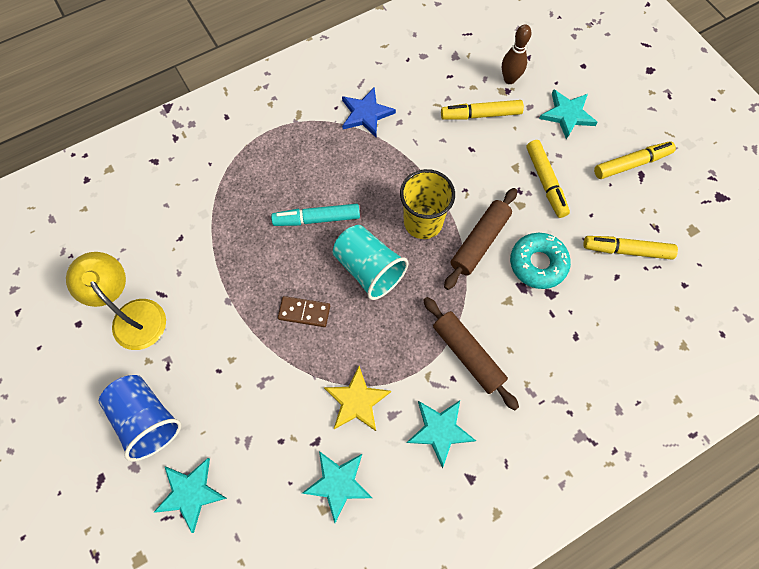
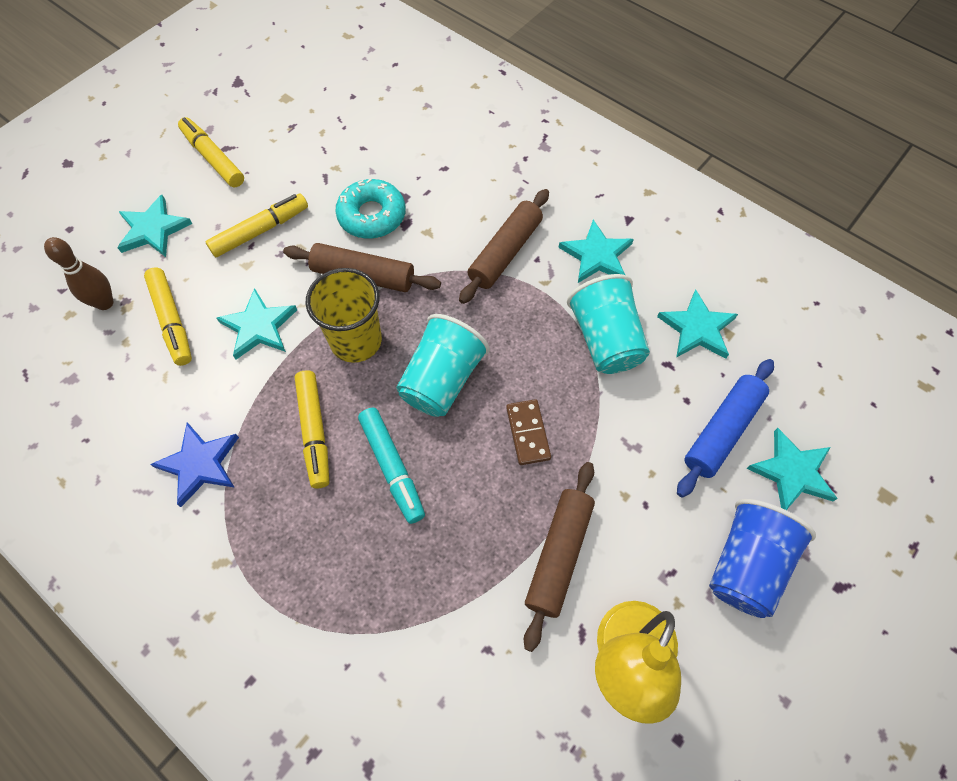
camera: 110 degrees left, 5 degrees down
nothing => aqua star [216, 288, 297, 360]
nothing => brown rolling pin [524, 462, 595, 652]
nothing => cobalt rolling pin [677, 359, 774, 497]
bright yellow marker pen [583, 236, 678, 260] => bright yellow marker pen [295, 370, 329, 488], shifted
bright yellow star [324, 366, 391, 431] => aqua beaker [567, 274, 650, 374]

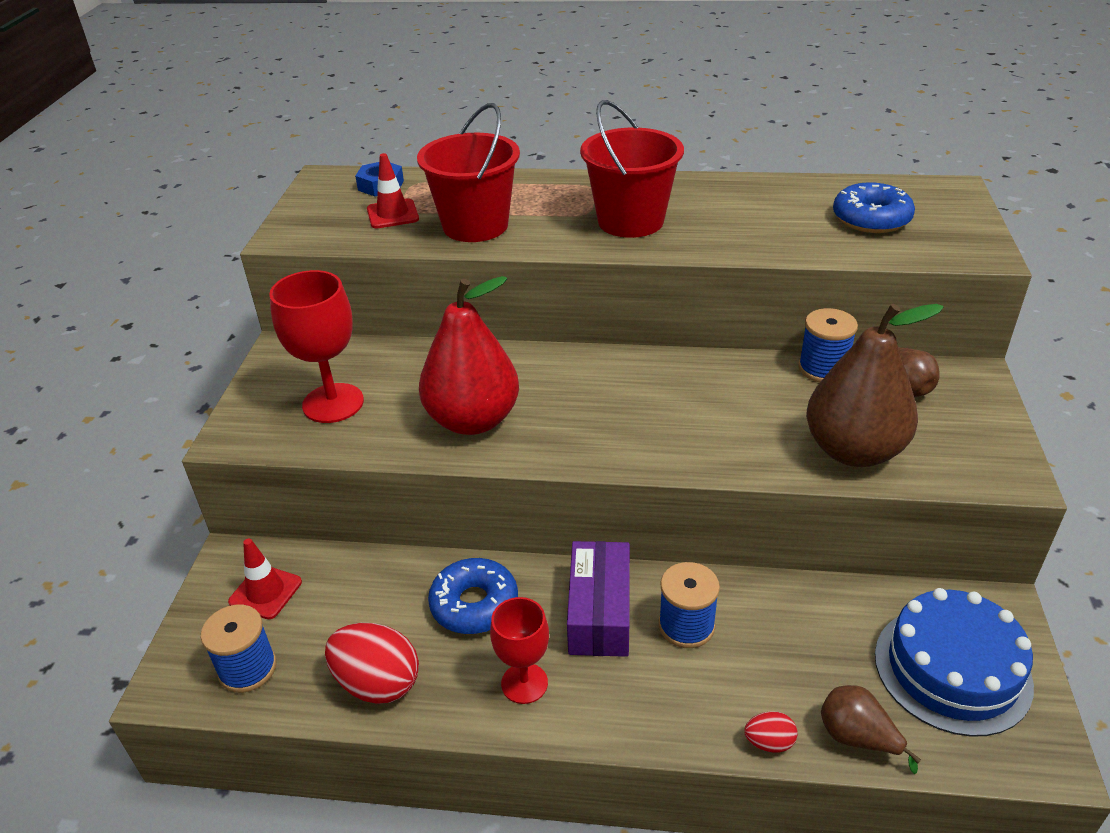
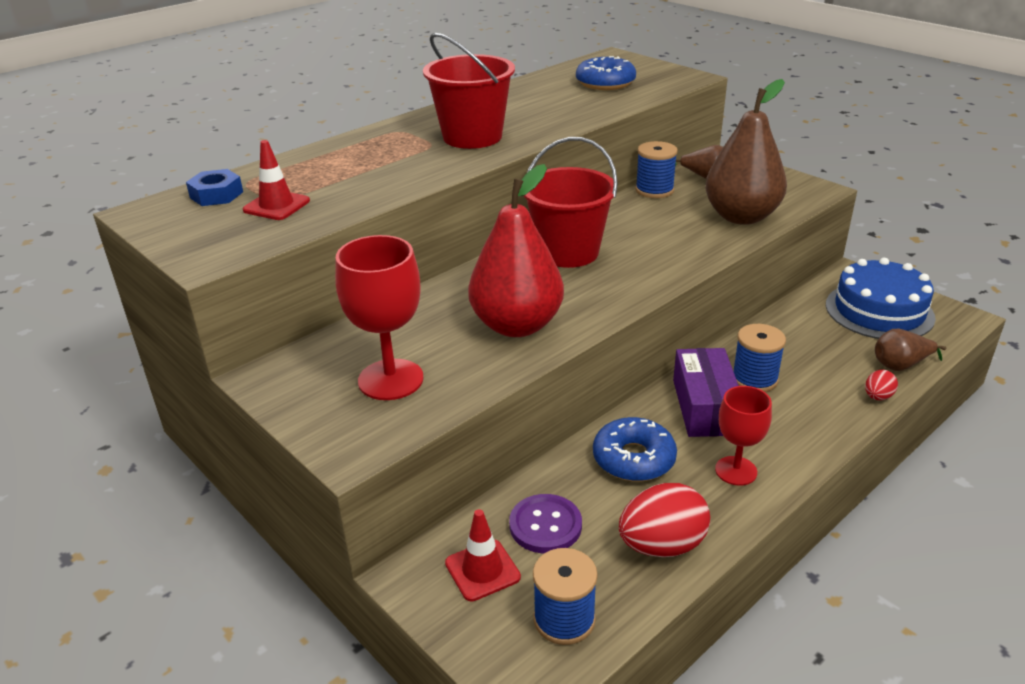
camera: 50 degrees left, 5 degrees down
nothing => purple button [509, 494, 582, 553]
scarlet bucket [417, 103, 520, 242] => scarlet bucket [523, 137, 618, 268], shifted
purple box [567, 541, 630, 657] => purple box [673, 348, 739, 437], 45 degrees clockwise

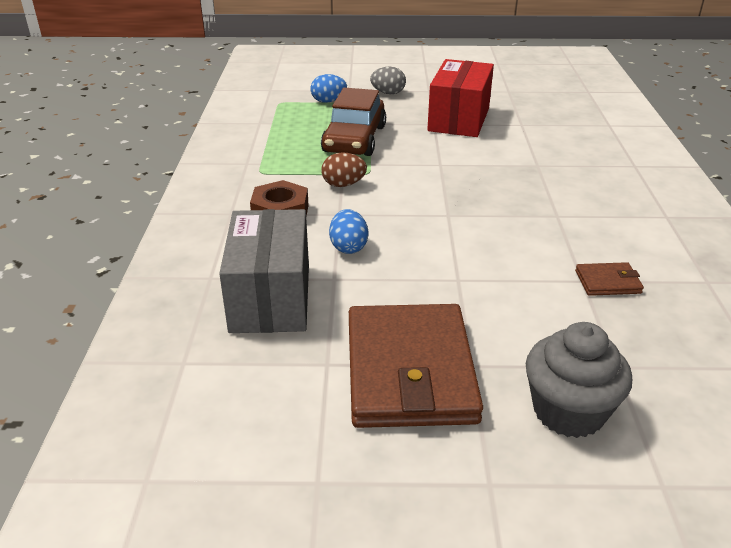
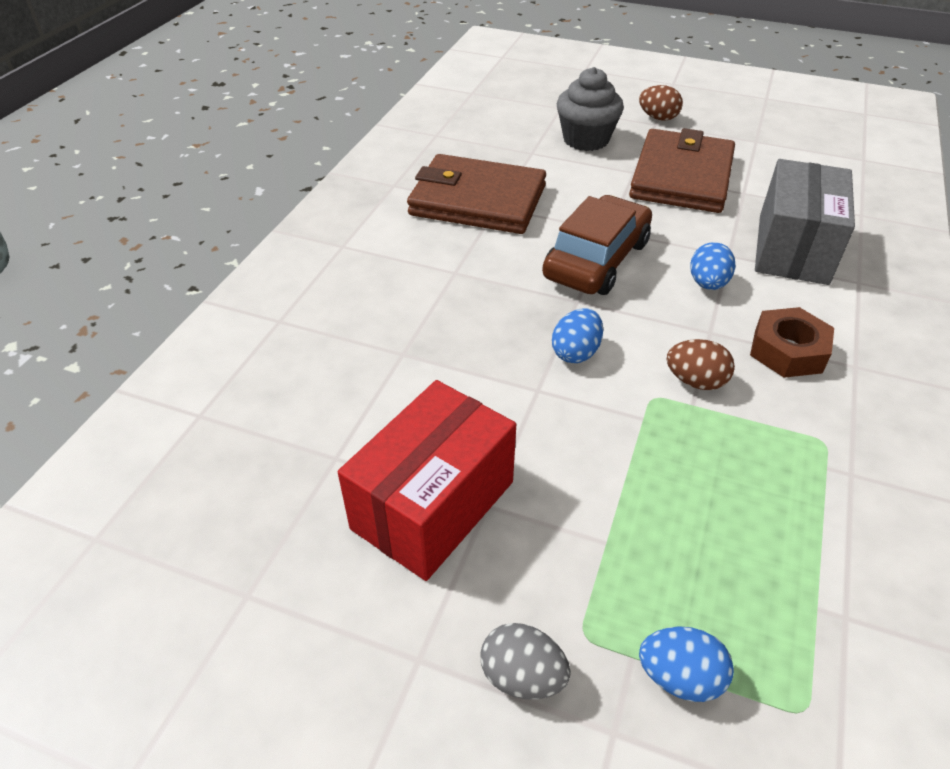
camera: 160 degrees left, 10 degrees up
nothing => cobalt egg [552, 308, 603, 363]
nothing => brown egg [639, 85, 683, 121]
brown car [321, 88, 386, 156] => brown car [542, 195, 652, 295], shifted
brown card wallet [575, 262, 644, 296] => brown card wallet [407, 154, 546, 234], x2.38

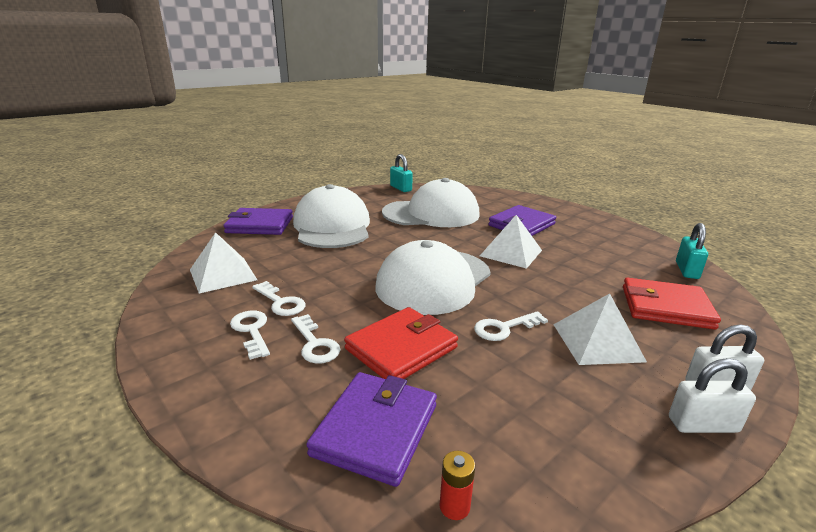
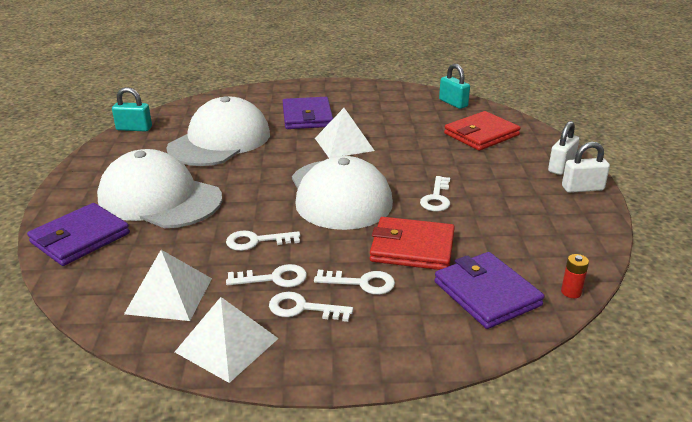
camera: 50 degrees left, 5 degrees up
nothing => pure white latchkey [226, 231, 300, 251]
pure white solid pyramid [553, 293, 647, 365] => pure white solid pyramid [175, 297, 279, 383], shifted
scarlet card wallet [344, 307, 458, 379] => scarlet card wallet [370, 217, 455, 270], 75 degrees counterclockwise
pure white small lock [669, 358, 756, 433] => pure white small lock [562, 142, 610, 193], 45 degrees clockwise

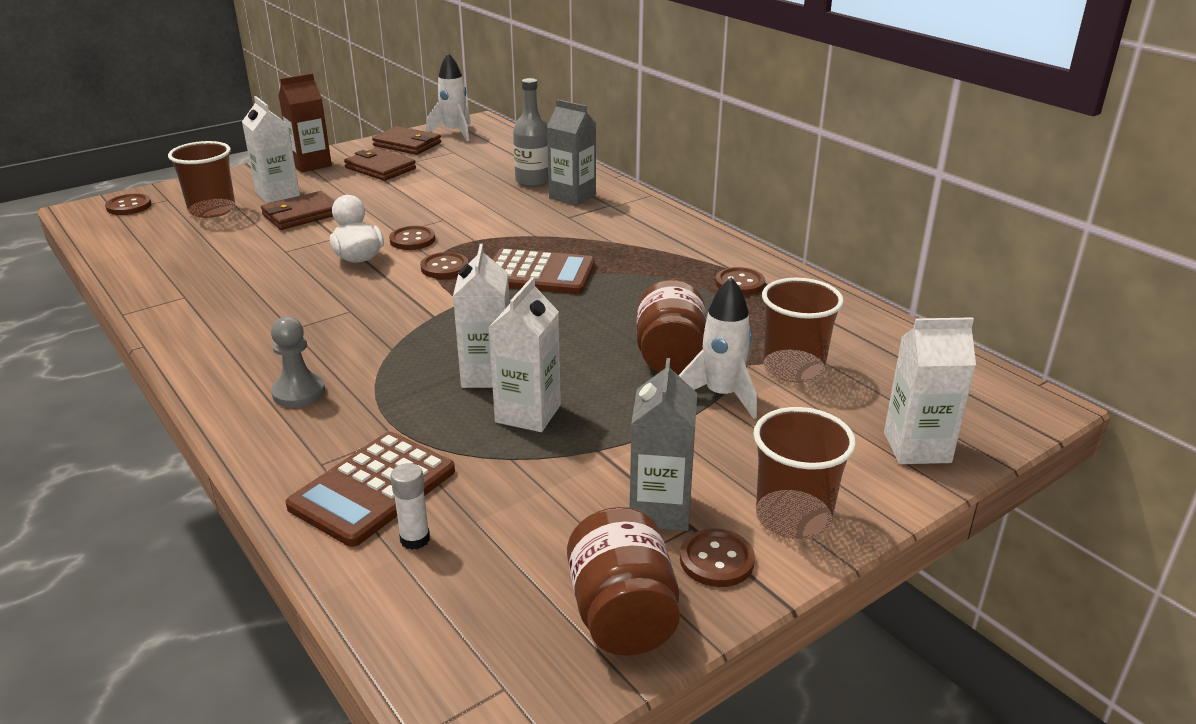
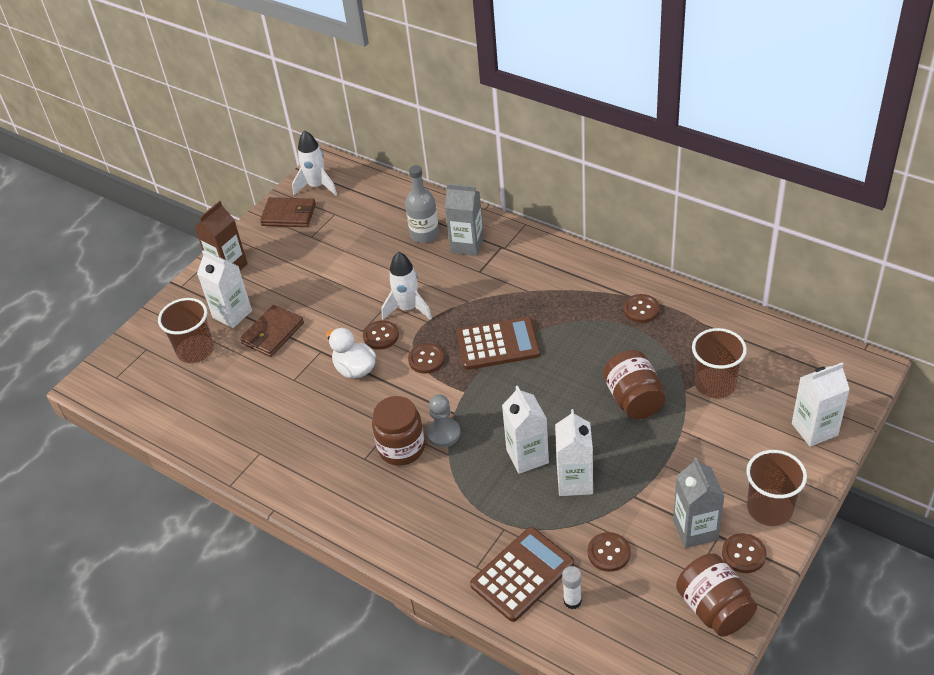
camera: 15 degrees left, 15 degrees up
brown card wallet [344, 148, 416, 181] => nothing
nothing => brown jam jar [372, 396, 425, 466]
brown button [105, 194, 152, 215] => brown button [588, 532, 631, 572], shifted
ash-grey game pawn [271, 317, 325, 408] => ash-grey game pawn [427, 394, 461, 447], shifted
pure white toy rocket [678, 277, 757, 419] => pure white toy rocket [382, 252, 432, 320], shifted
brown calculator [286, 432, 455, 547] => brown calculator [470, 527, 574, 622], 150 degrees counterclockwise

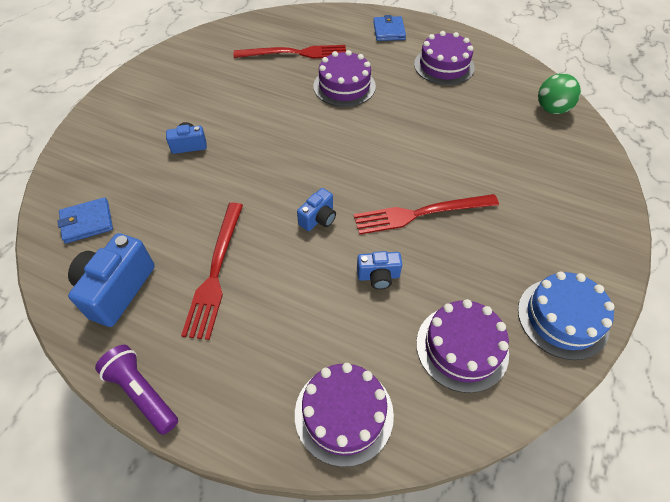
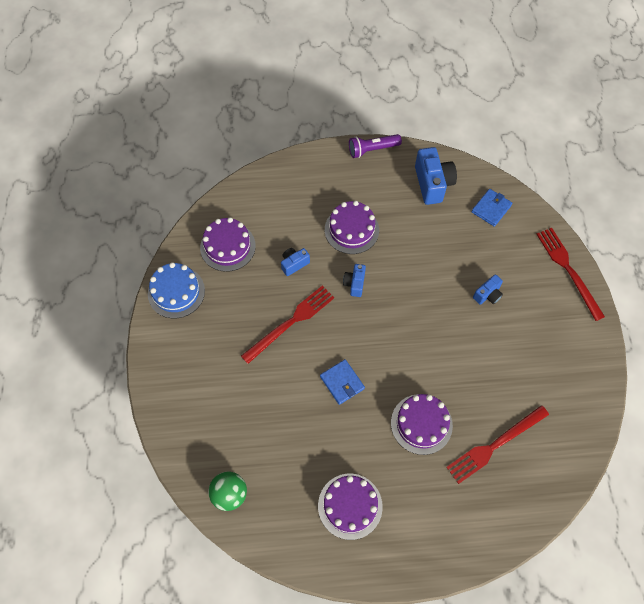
camera: 150 degrees right, 10 degrees up
scarlet dinner fork [181, 203, 243, 340] => scarlet dinner fork [536, 228, 605, 321], shifted
purple gateau [295, 363, 394, 467] => purple gateau [325, 201, 379, 254], shifted
cobalt card wallet [373, 15, 406, 41] => cobalt card wallet [320, 359, 365, 405], shifted
purple flashlight [95, 345, 178, 435] => purple flashlight [349, 134, 402, 158], 150 degrees clockwise

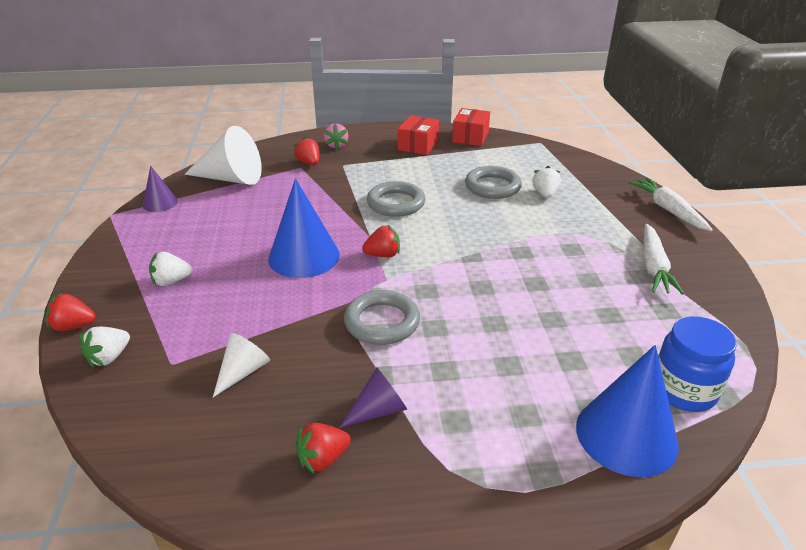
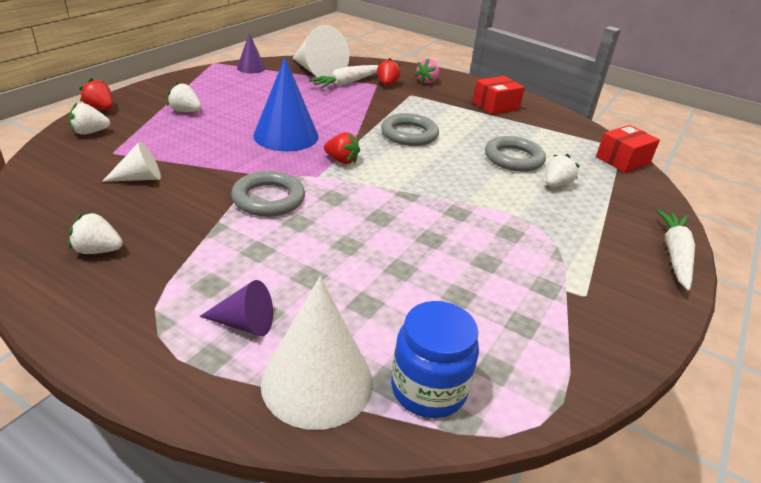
camera: 35 degrees right, 0 degrees up
purple solid cone [339, 368, 407, 428] => purple solid cone [199, 280, 273, 336], shifted
scarlet box [452, 108, 490, 146] => scarlet box [596, 125, 660, 173], shifted
pure white toy carrot [643, 223, 684, 295] => pure white toy carrot [309, 65, 379, 88], shifted
scarlet berry [296, 423, 351, 474] => pure white berry [69, 212, 123, 254]
cobalt solid cone [576, 345, 679, 477] => pure white solid cone [261, 276, 373, 430]

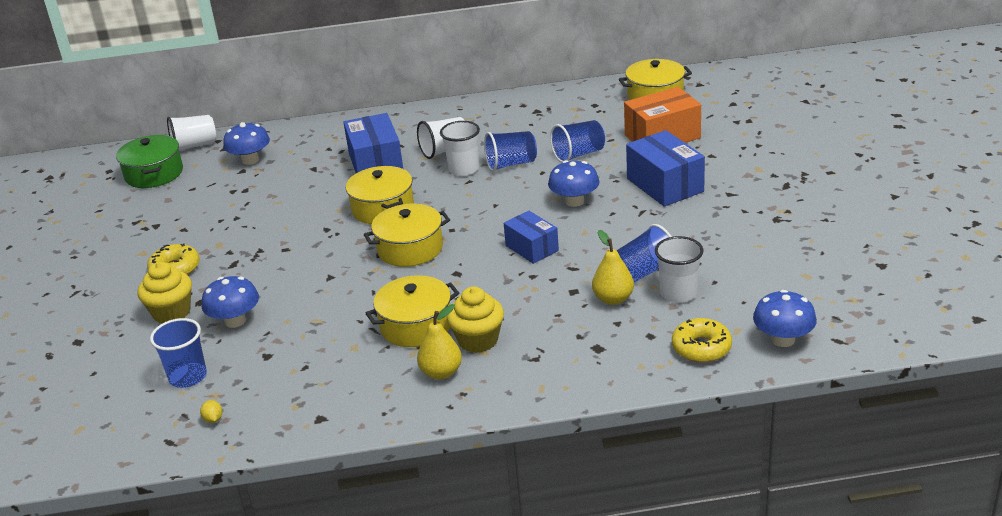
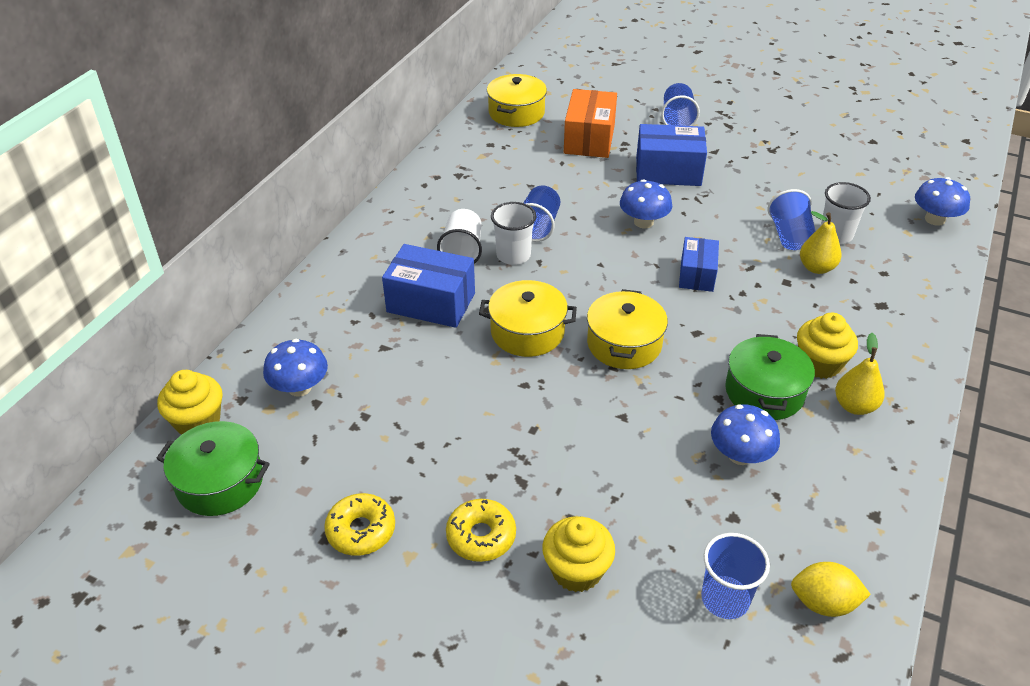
camera: 60 degrees left, 10 degrees up
cobalt mushroom [202, 276, 259, 328] => cobalt mushroom [711, 404, 780, 465], shifted
cobalt beaker [550, 120, 605, 163] => cobalt beaker [661, 83, 700, 126], shifted
bright yellow glazed donut [672, 318, 732, 363] => bright yellow glazed donut [324, 493, 395, 556], shifted
pure white beaker [167, 115, 216, 151] => bright yellow cupcake [157, 370, 223, 435]
bright yellow stockpot [365, 275, 459, 347] => leaf-green stockpot [725, 334, 815, 420]
cobalt box [504, 211, 559, 264] => cobalt box [679, 237, 719, 292], 75 degrees counterclockwise
bright yellow citrus fruit [200, 400, 222, 423] => bright yellow citrus fruit [791, 562, 871, 617], x2.02

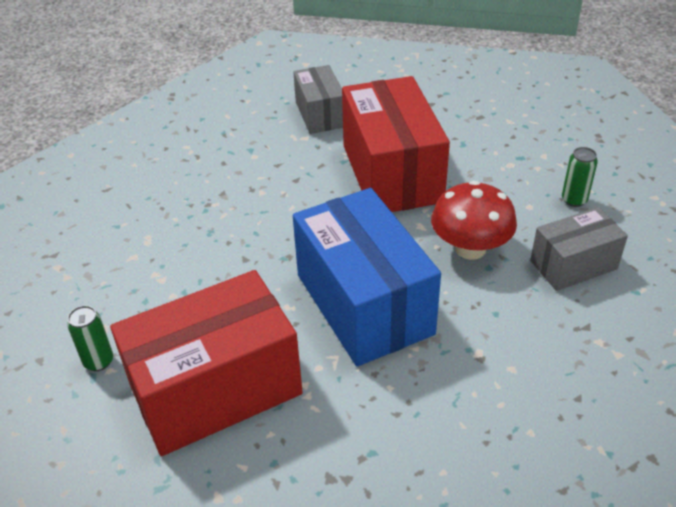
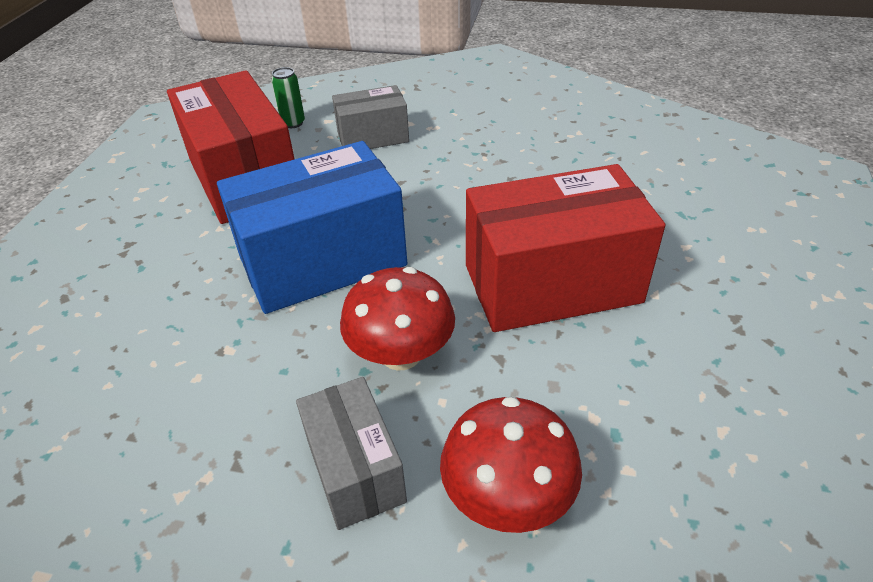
camera: 90 degrees right, 0 degrees up
ash-grey box [293, 65, 343, 134] => ash-grey box [332, 85, 409, 149], shifted
leaf-green soda can [562, 147, 598, 207] => scarlet mushroom [440, 397, 582, 533]

